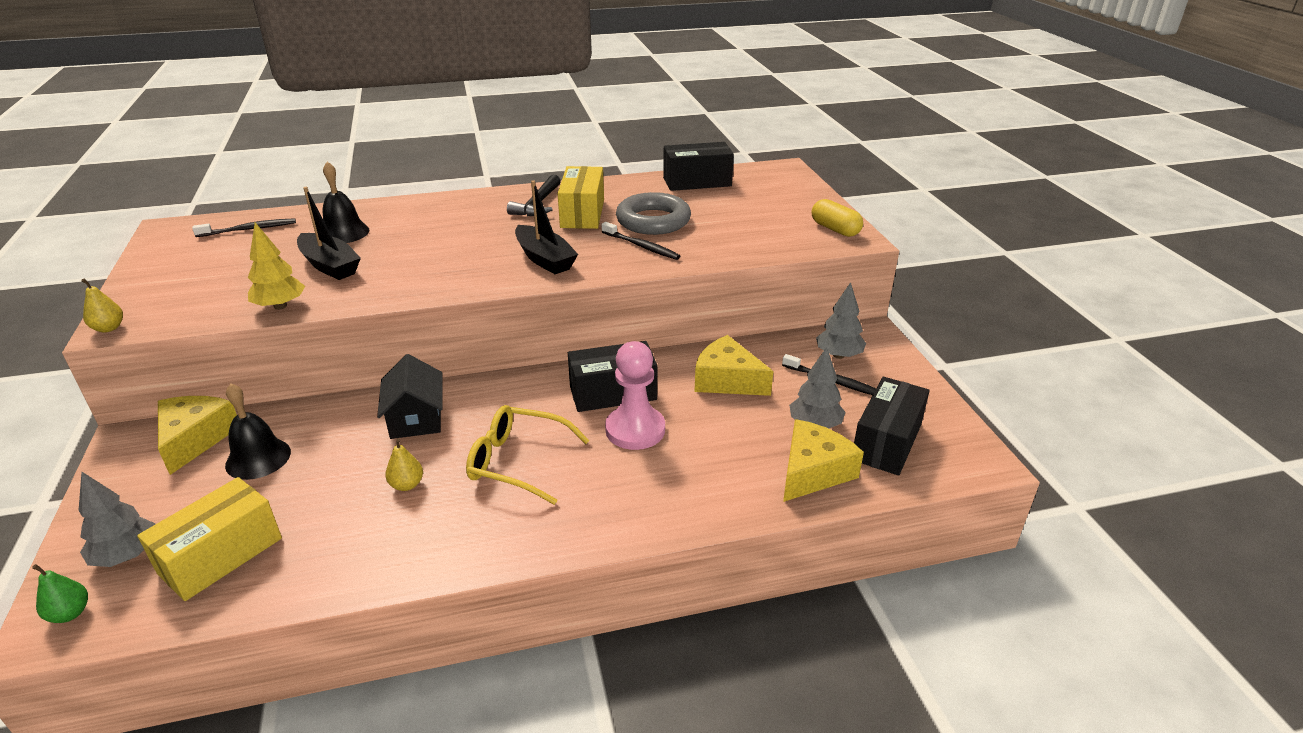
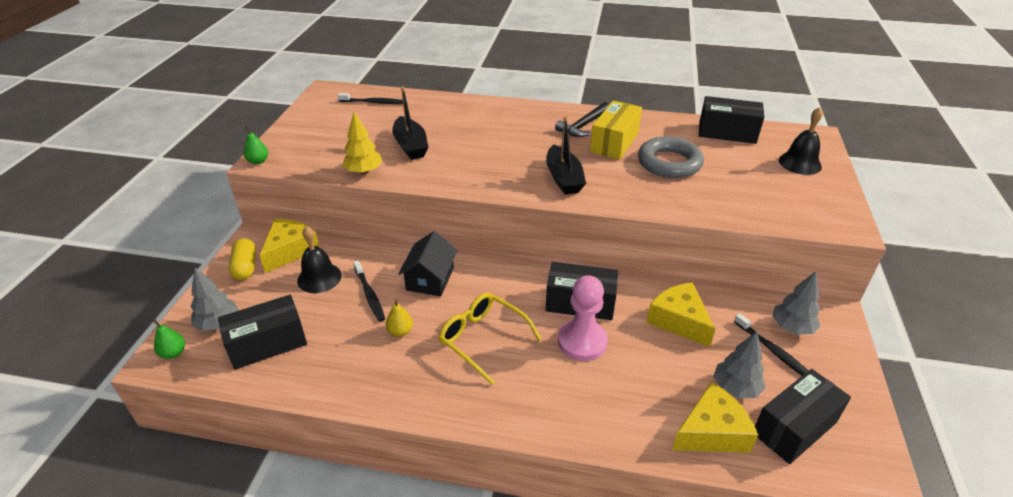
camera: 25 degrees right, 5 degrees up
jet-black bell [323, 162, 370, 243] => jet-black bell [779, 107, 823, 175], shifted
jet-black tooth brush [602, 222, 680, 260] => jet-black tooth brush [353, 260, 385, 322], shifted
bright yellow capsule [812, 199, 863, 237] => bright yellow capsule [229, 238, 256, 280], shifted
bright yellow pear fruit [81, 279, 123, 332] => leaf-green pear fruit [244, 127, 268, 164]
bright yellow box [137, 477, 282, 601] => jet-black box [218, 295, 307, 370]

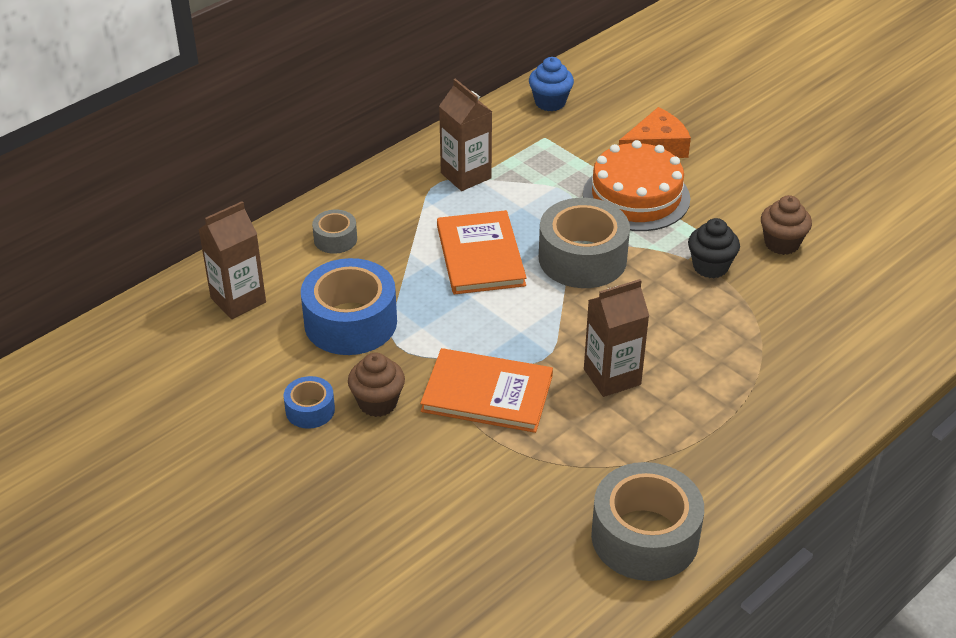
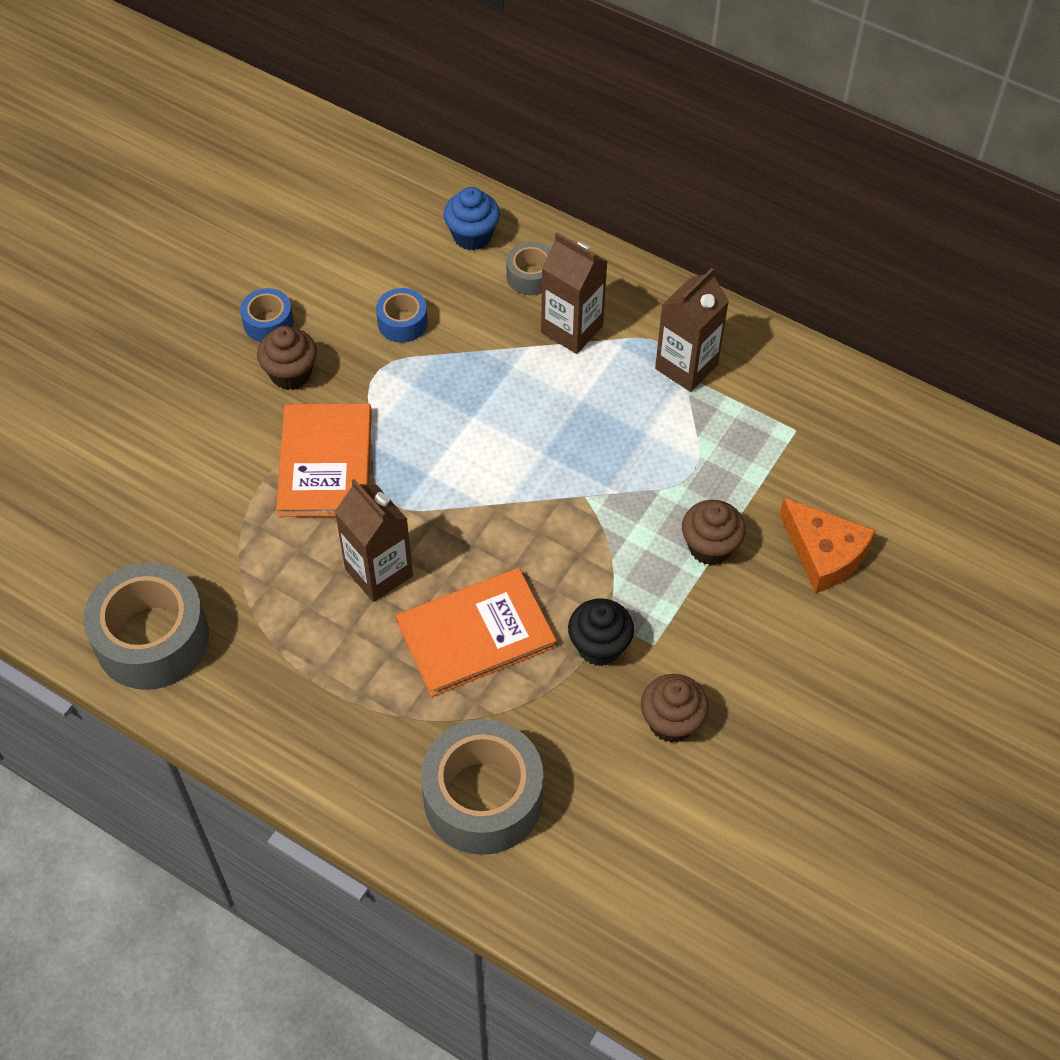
camera: 75 degrees right, 15 degrees up
brown juice carton [198, 201, 266, 319] => brown juice carton [541, 232, 608, 354], shifted
orange-coloured hardback [437, 210, 527, 294] => orange-coloured hardback [396, 568, 557, 697], shifted
cobalt cupcake [529, 57, 574, 111] => cobalt cupcake [444, 187, 500, 251], shifted
ash-grey sticky tape [539, 198, 630, 288] => ash-grey sticky tape [421, 719, 543, 855], shifted
orange-coloured gateau [583, 140, 690, 231] => brown cupcake [682, 500, 745, 565]
cobalt sticky tape [301, 258, 397, 355] => cobalt sticky tape [376, 288, 428, 343], x0.50

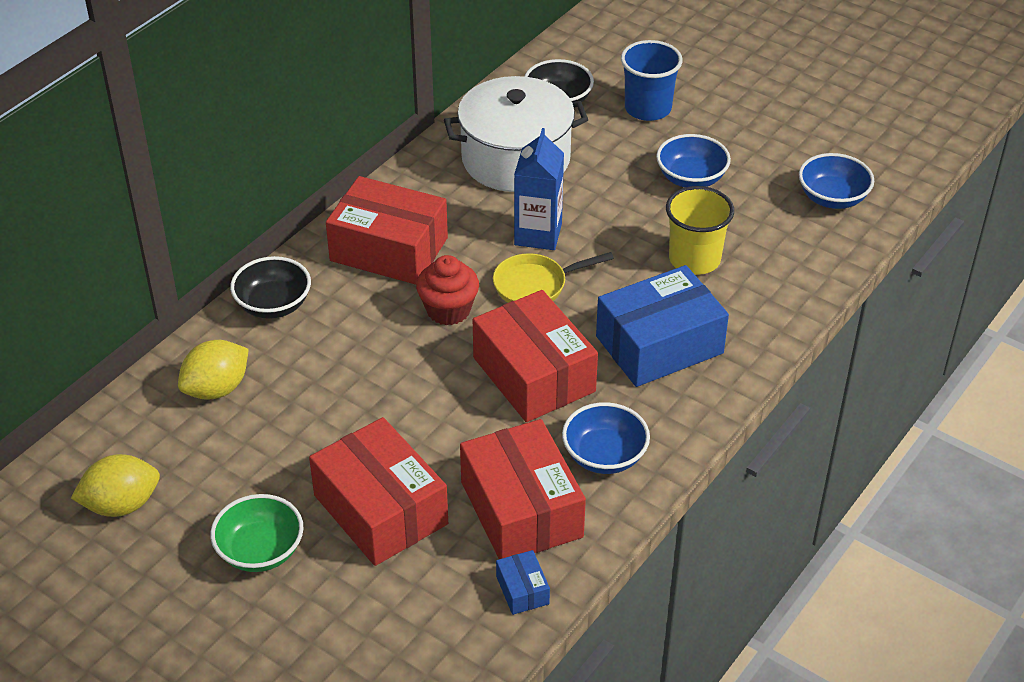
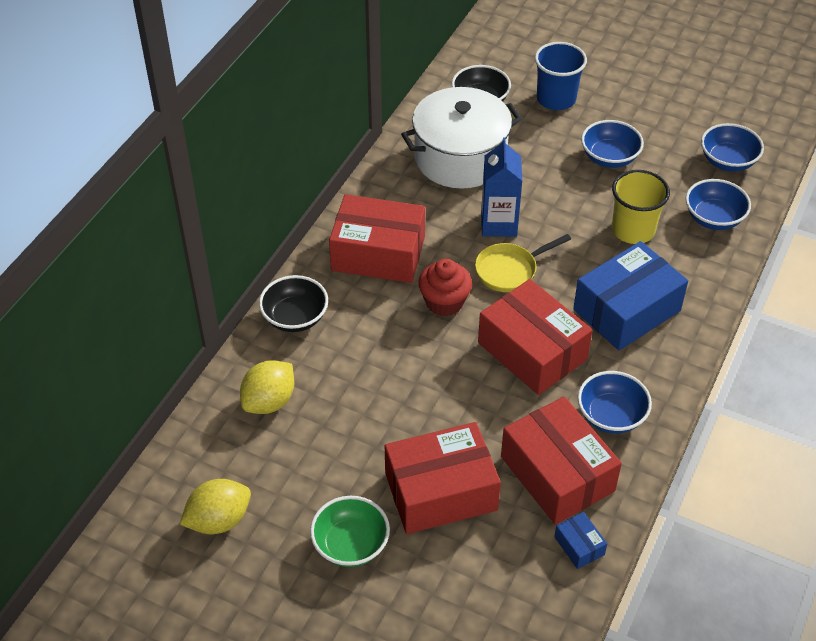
camera: 10 degrees left, 5 degrees up
nothing => cobalt bowl [686, 179, 751, 230]
scarlet box [309, 417, 448, 566] => scarlet box [385, 422, 501, 534], 60 degrees counterclockwise

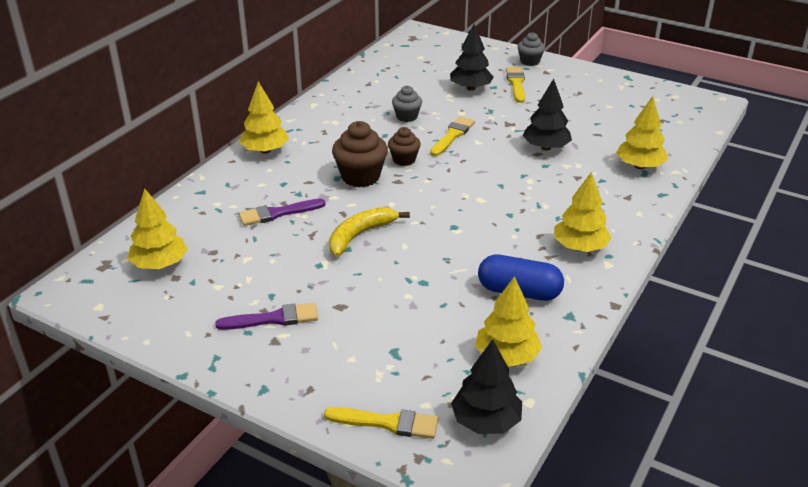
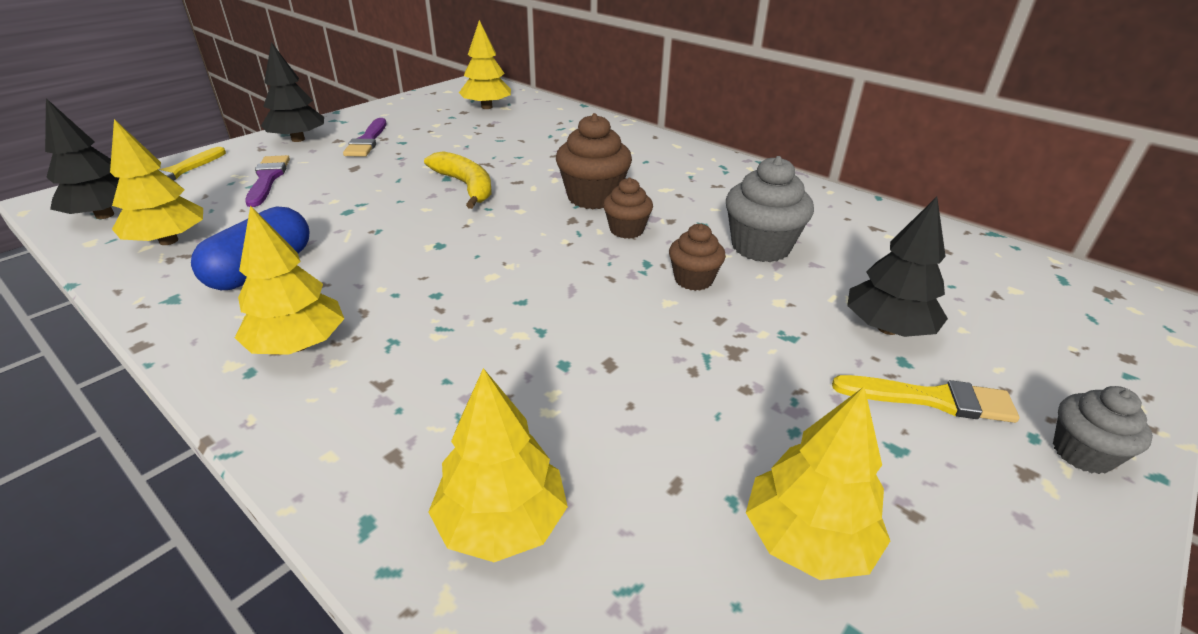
camera: 100 degrees right, 0 degrees up
bright yellow tree [239, 82, 289, 153] => bright yellow tree [746, 386, 890, 580], shifted
purple brush [239, 199, 326, 226] => purple brush [245, 155, 290, 207], shifted
jet-black tree [523, 78, 572, 150] => jet-black tree [261, 42, 324, 142], shifted
bright yellow brush [430, 116, 475, 156] => brown cupcake [669, 224, 726, 291]
ash-grey cupcake [392, 85, 422, 122] => ash-grey cupcake [726, 156, 814, 262], x1.64

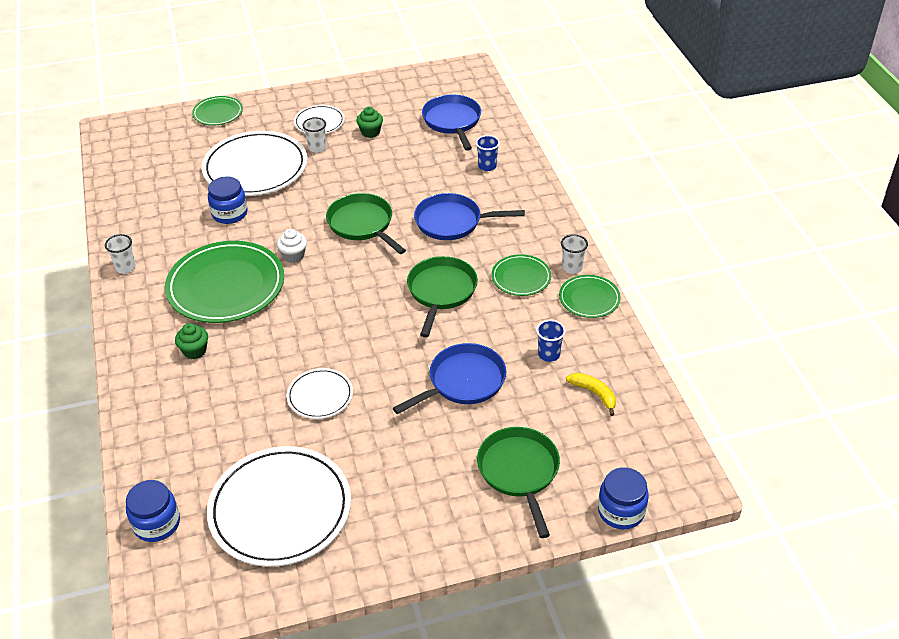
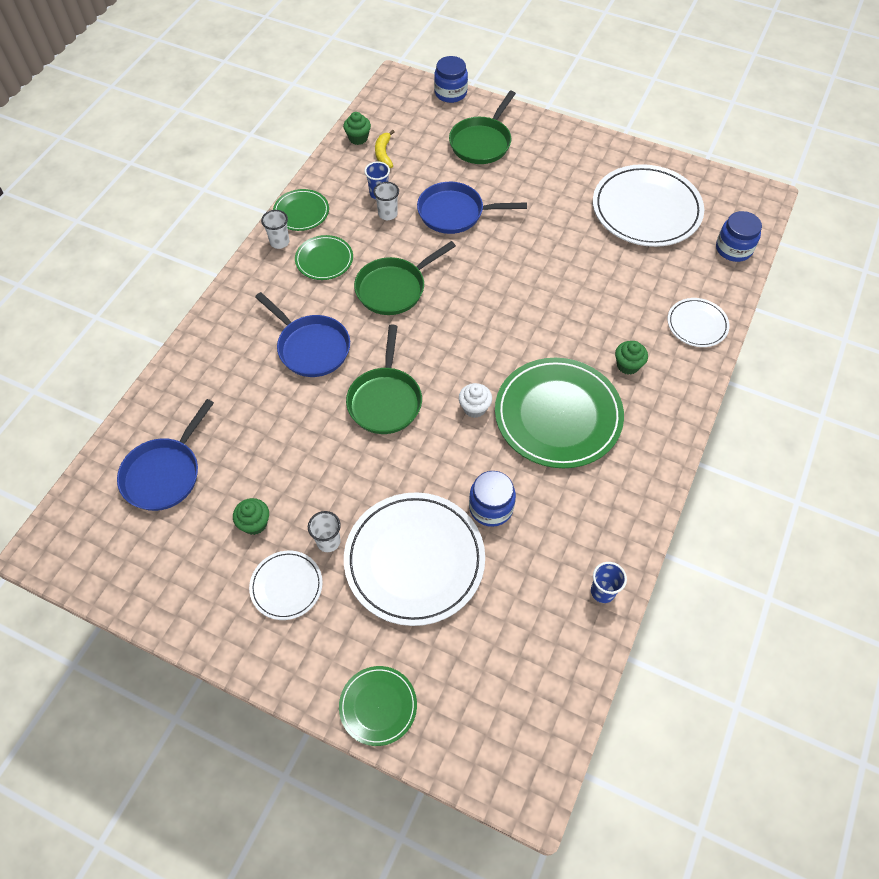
camera: 140 degrees left, 15 degrees up
nothing => leaf-green cupcake [343, 112, 371, 145]
pure white beaker [105, 234, 136, 274] => pure white beaker [373, 182, 399, 220], shifted
pure white plate [287, 368, 353, 419] => pure white plate [667, 298, 729, 347], shifted
cobalt beaker [476, 135, 500, 171] => cobalt beaker [591, 562, 627, 603], shifted

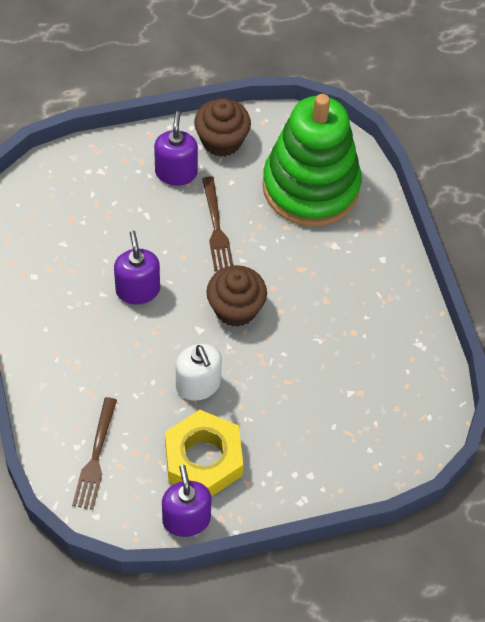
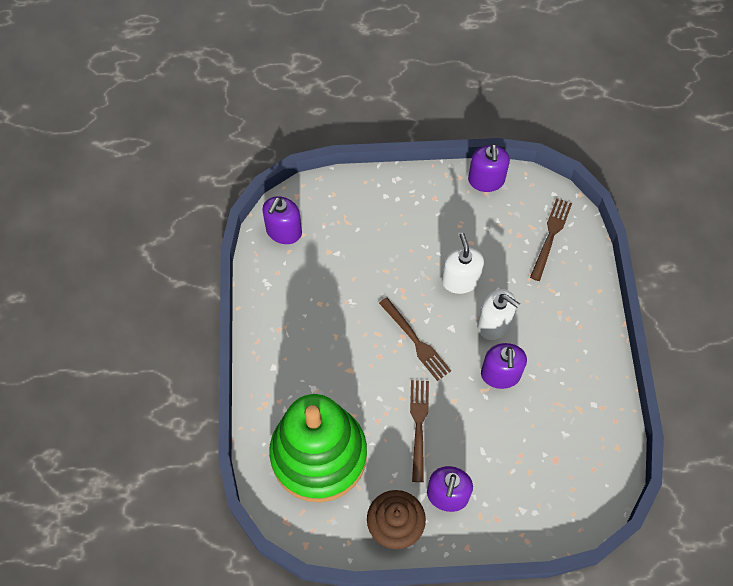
camera: 165 degrees left, 5 degrees up
bright yellow nut [165, 410, 243, 497] => nothing
nothing => purple soap dispenser [262, 196, 302, 244]
nothing => pure white soap dispenser [477, 289, 520, 340]
brown cupcake [206, 265, 267, 327] => brown dinner fork [379, 297, 451, 381]

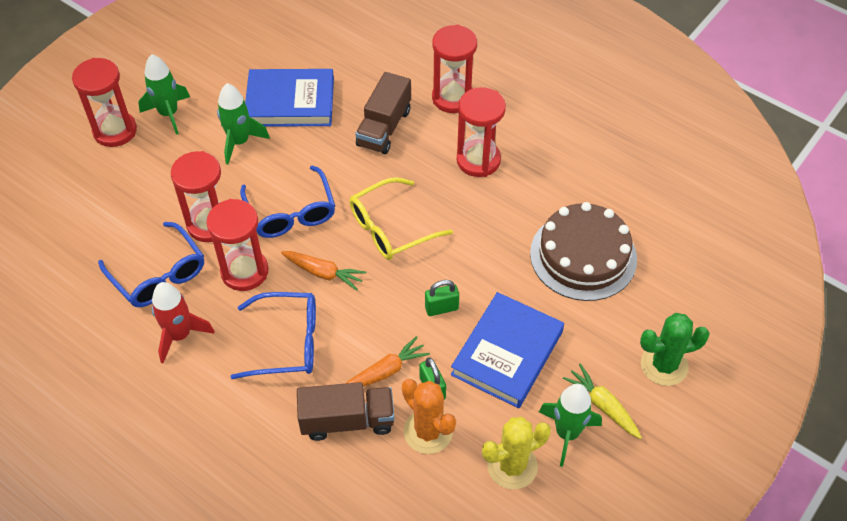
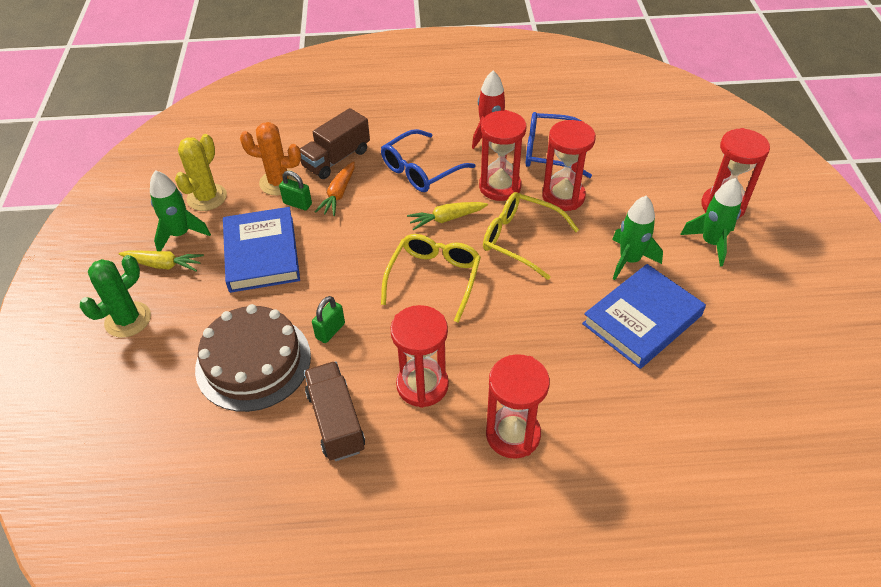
camera: 140 degrees right, 5 degrees down
brown toy truck [355, 72, 411, 154] => brown toy truck [304, 361, 365, 461], shifted
leaf-green small lock [425, 280, 459, 316] => leaf-green small lock [312, 296, 345, 343], shifted
cobalt spectacles [240, 165, 335, 238] => bright yellow spectacles [483, 192, 579, 280]
orange-coloured toy carrot [281, 251, 366, 291] => bright yellow toy carrot [407, 202, 488, 230]

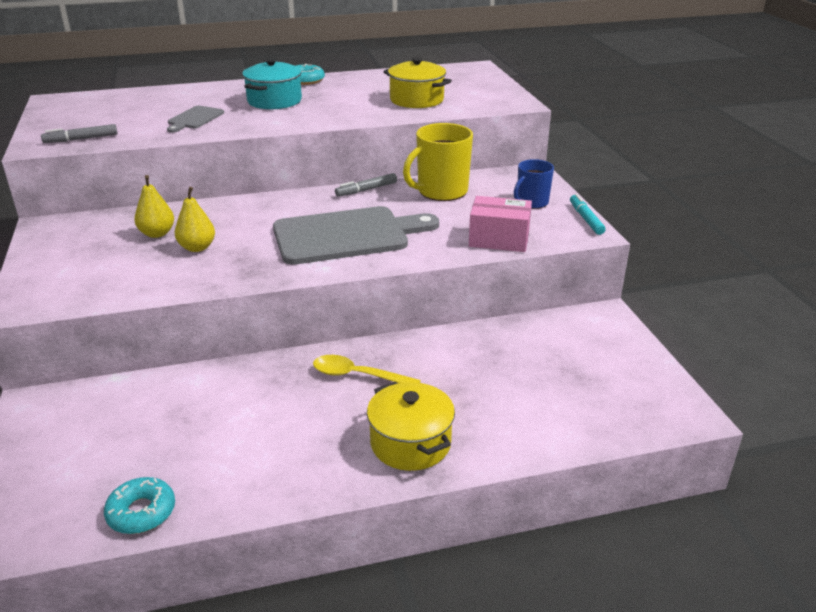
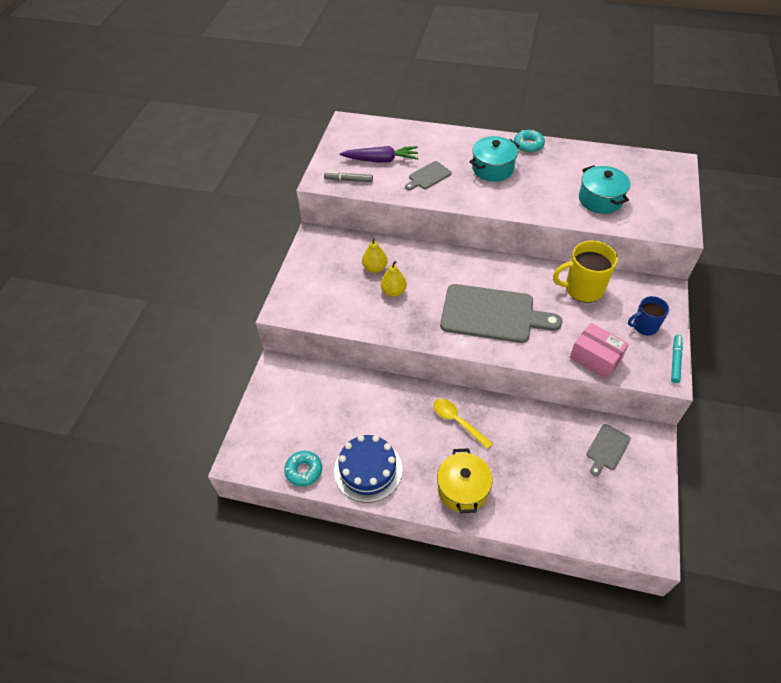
camera: 30 degrees right, 20 degrees up
ash-grey marker pen [335, 173, 397, 197] => nothing
nothing => cobalt gateau [334, 435, 403, 503]
nothing => purple toy carrot [340, 146, 419, 163]
nothing => ash-grey chopping board [587, 424, 631, 476]
bright yellow stockpot [384, 57, 452, 108] => aqua stockpot [579, 165, 630, 214]

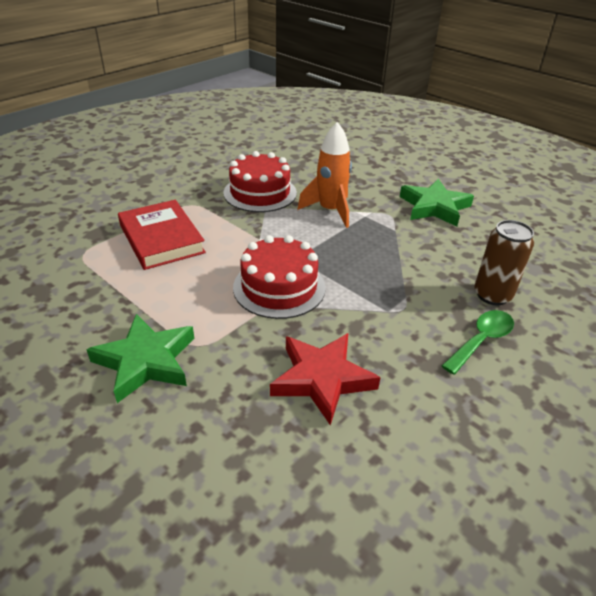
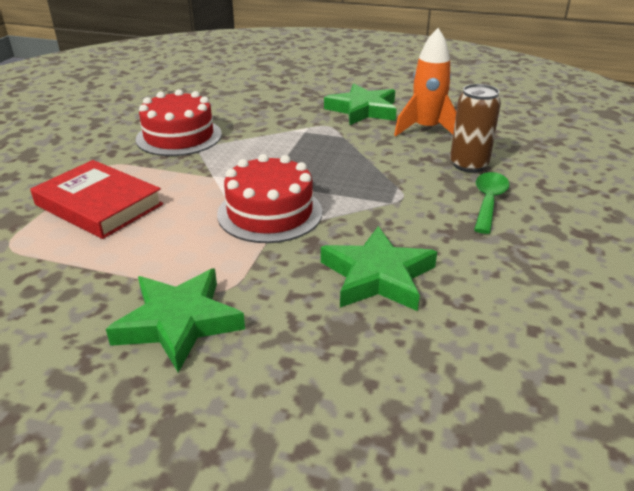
camera: 25 degrees left, 5 degrees down
orange-coloured toy rocket [297, 122, 352, 228] => orange-coloured toy rocket [394, 28, 456, 136], shifted
scarlet star [270, 333, 381, 426] => leaf-green star [321, 226, 437, 311]

